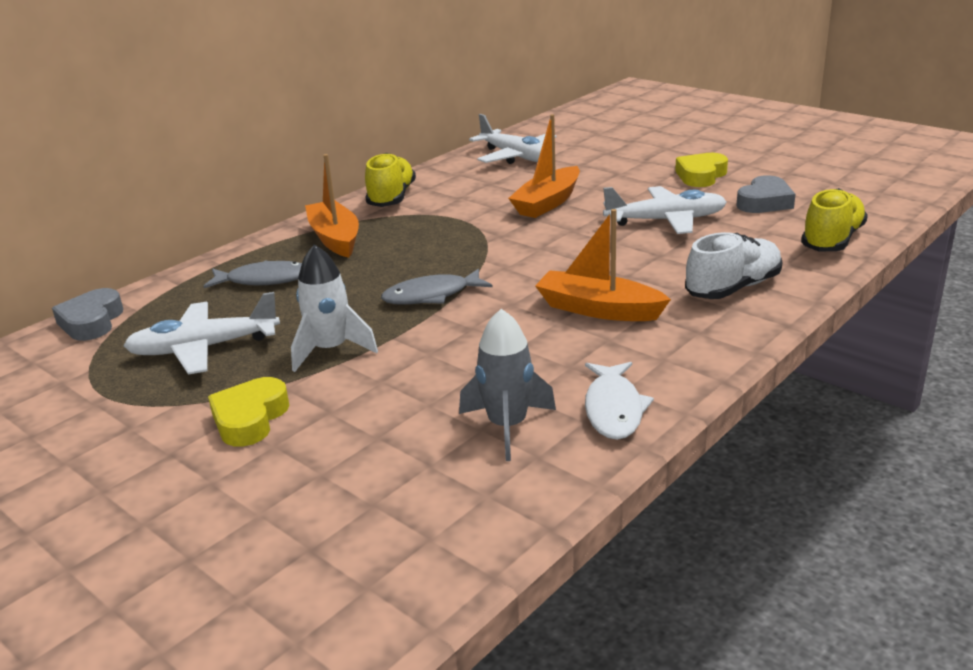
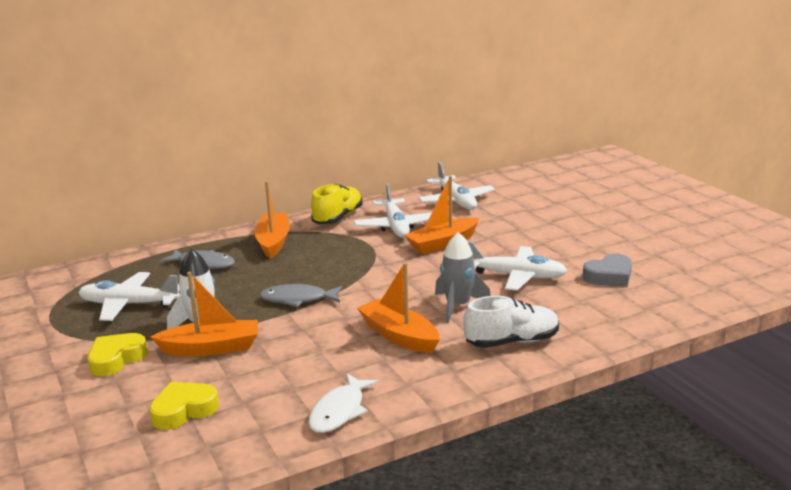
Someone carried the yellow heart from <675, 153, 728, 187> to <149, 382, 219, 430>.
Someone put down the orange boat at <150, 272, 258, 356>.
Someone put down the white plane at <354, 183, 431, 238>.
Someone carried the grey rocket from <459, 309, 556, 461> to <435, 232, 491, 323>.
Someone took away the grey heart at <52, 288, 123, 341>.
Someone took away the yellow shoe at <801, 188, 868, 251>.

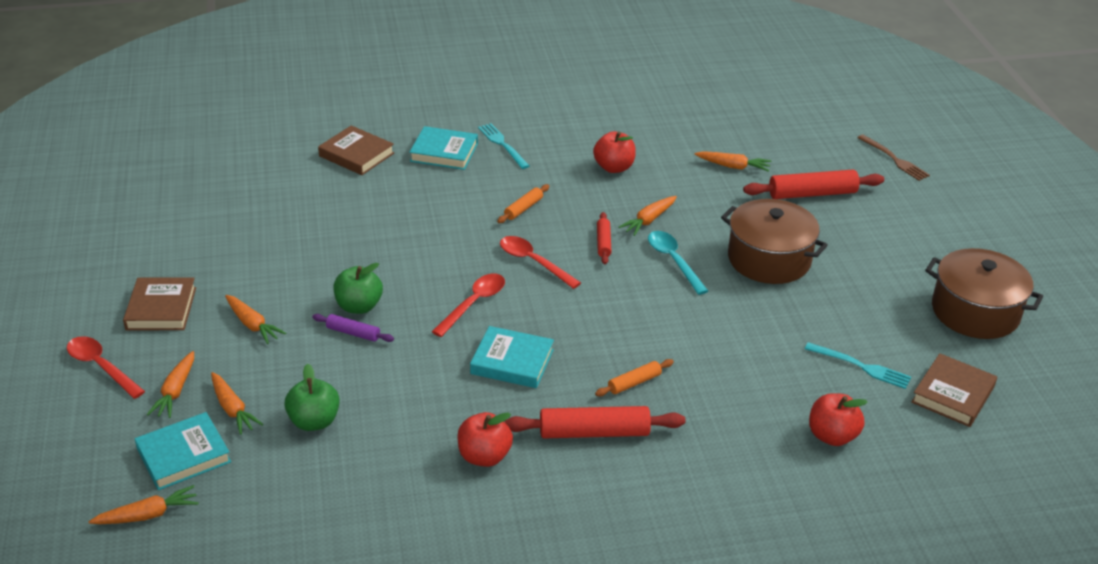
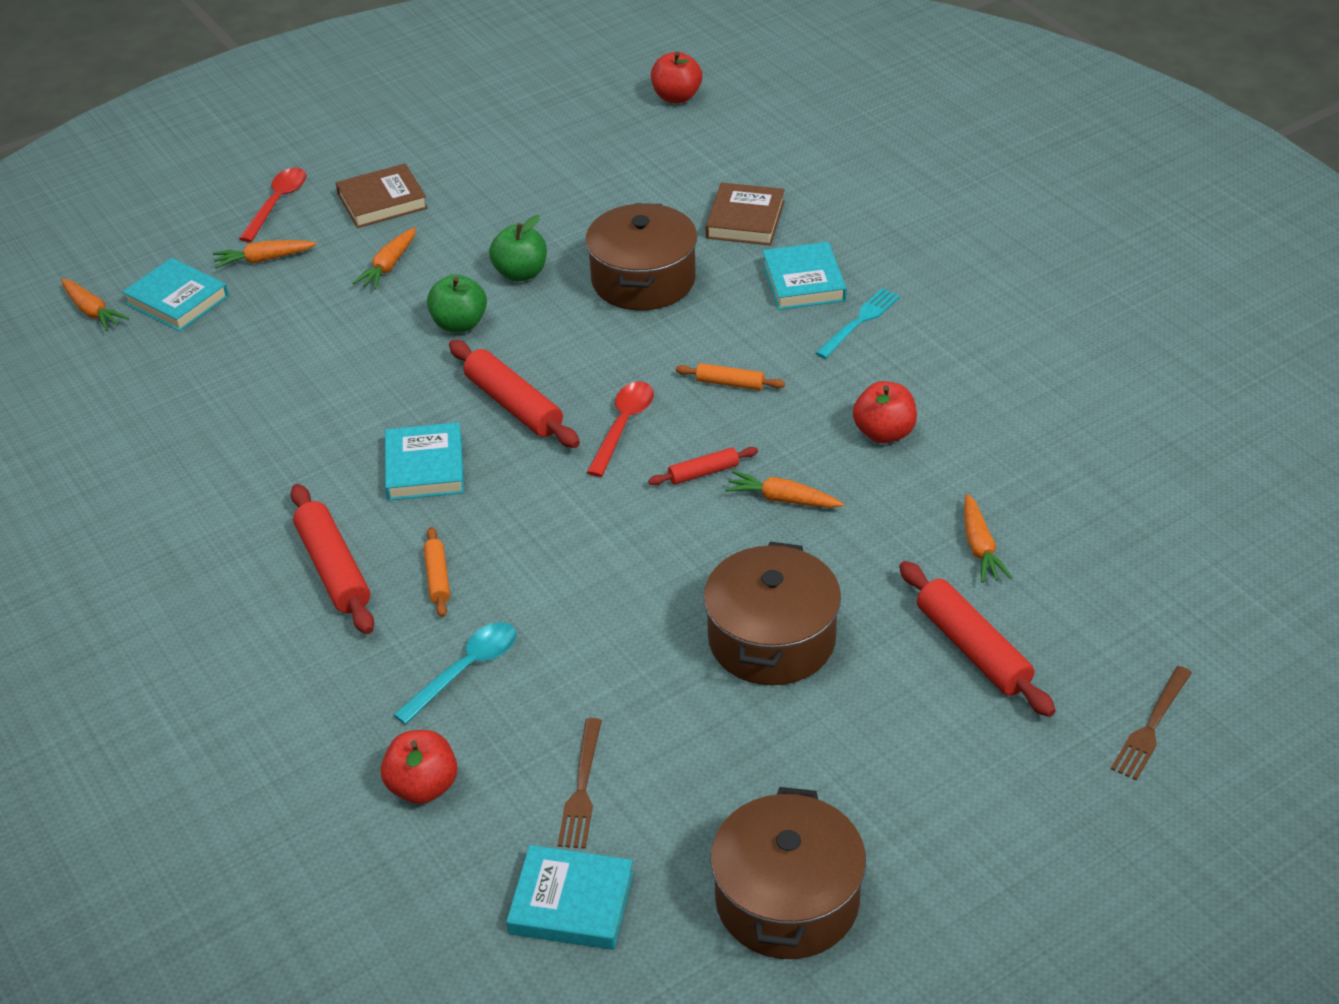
Someone carried the turquoise spoon from <648, 231, 708, 295> to <393, 622, 517, 725>.
Someone rotated the orange rolling pin at <595, 359, 674, 396> by 45 degrees clockwise.
Someone swapped the red spoon at <432, 274, 505, 337> for the red rolling pin at <449, 340, 580, 448>.
Someone carried the green apple from <284, 364, 340, 431> to <489, 215, 547, 282>.
Someone repainted the brown book at <911, 353, 997, 427>, which became the turquoise book at <507, 845, 634, 950>.
Someone repainted the turquoise fork at <805, 342, 911, 389>, which became the brown fork at <558, 718, 602, 849>.
Someone put down the brown pot at <586, 203, 697, 311>.
Someone carried the red apple from <457, 412, 513, 467> to <651, 52, 702, 103>.
Someone took away the orange carrot at <211, 372, 263, 435>.
Someone took away the purple rolling pin at <312, 314, 394, 342>.

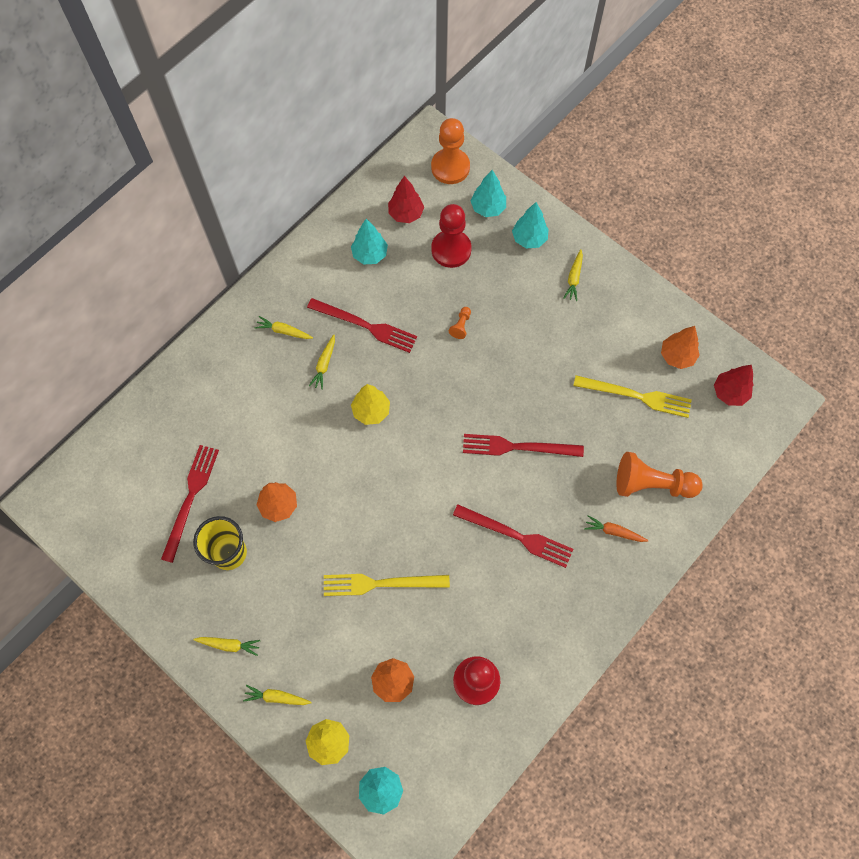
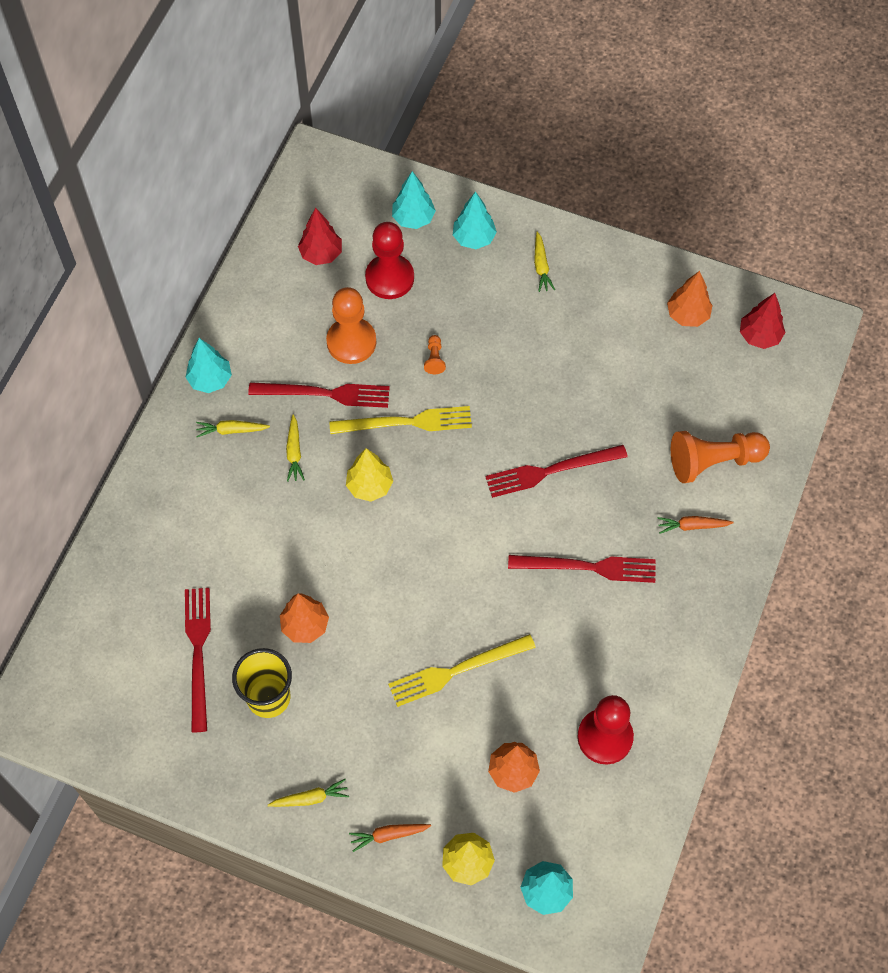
Someone carried the turquoise tree from <351, 219, 388, 265> to <186, 338, 232, 393>.
Someone carried the orange pawn from <431, 118, 470, 184> to <326, 287, 376, 364>.
Someone carried the yellow fork from <573, 375, 692, 418> to <329, 406, 472, 434>.
Someone repainted the yellow carrot at <243, 685, 312, 705>, which became the orange carrot at <349, 824, 431, 852>.

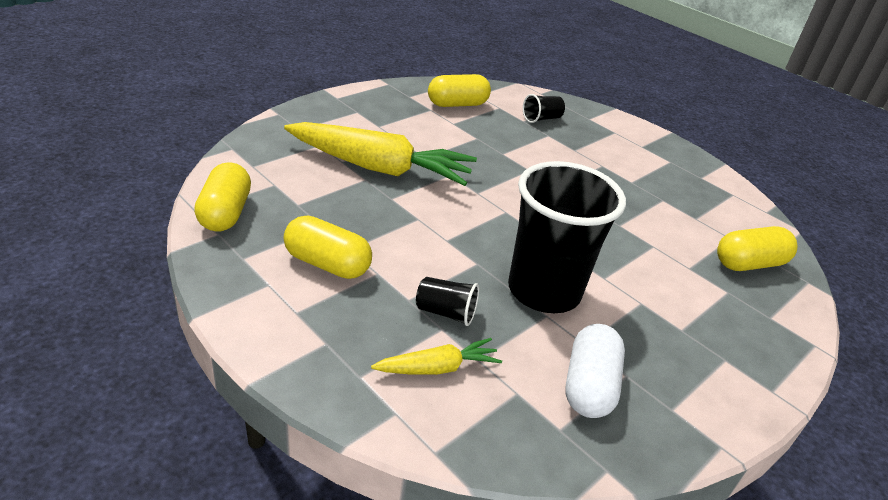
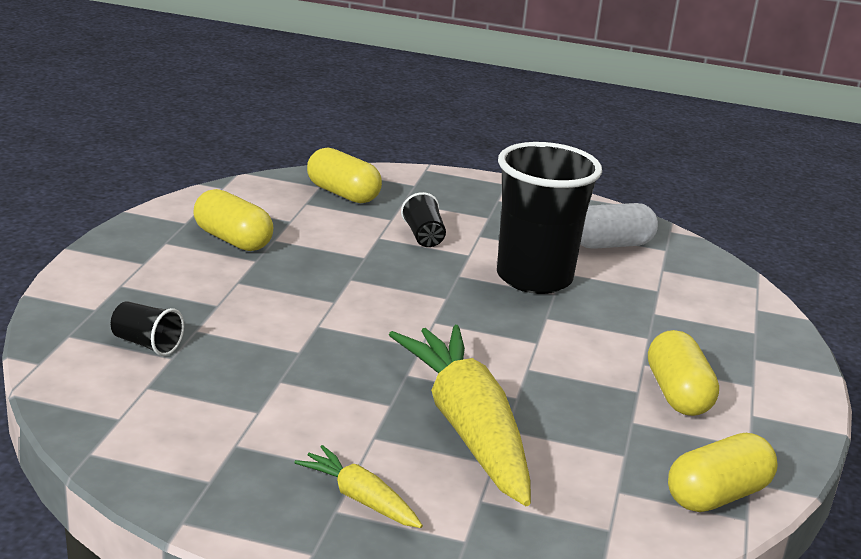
Someone carried the yellow capsule from <428, 74, 491, 107> to <193, 189, 273, 251>.
Someone carried the yellow carrot from <371, 338, 502, 375> to <294, 445, 423, 528>.
Someone carried the black cup from <416, 277, 479, 326> to <401, 192, 446, 247>.

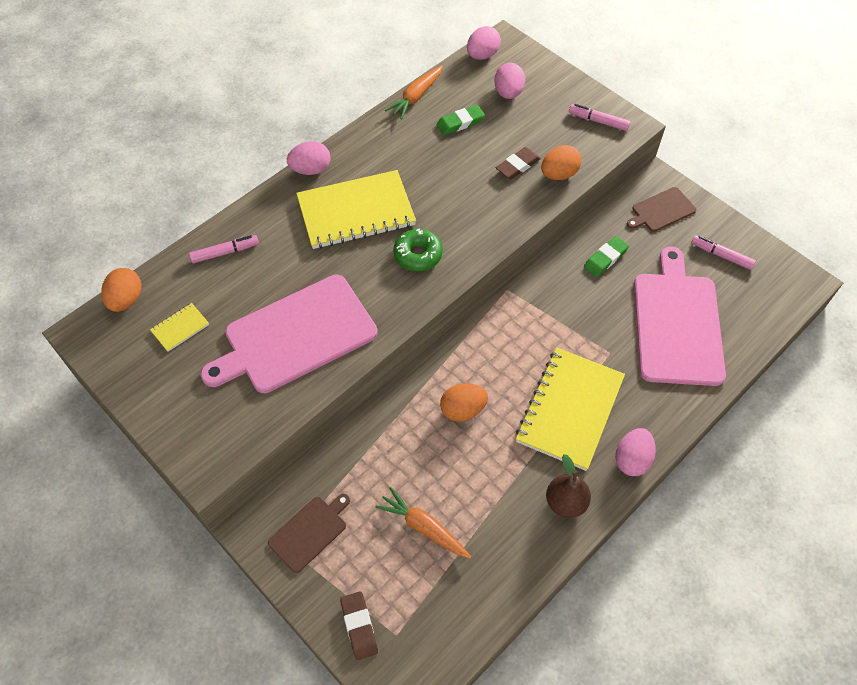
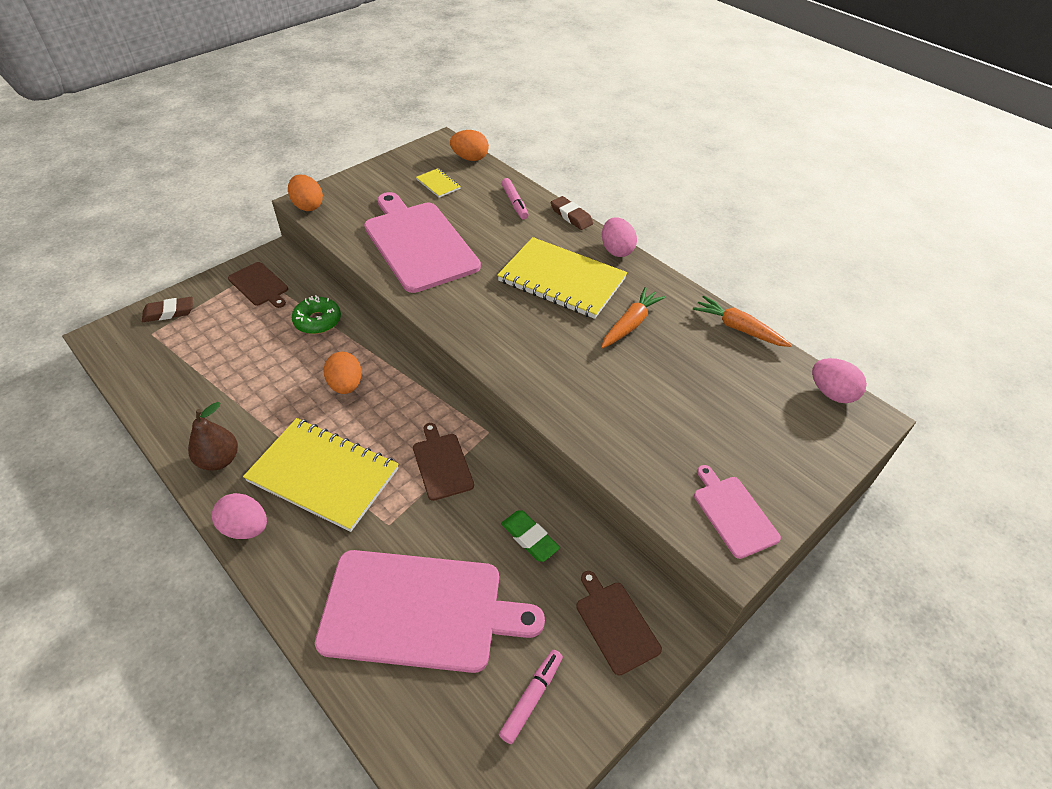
Someone carried the orange egg from <541, 145, 581, 180> to <288, 174, 323, 211>.
Someone carried the green donut from <393, 228, 443, 271> to <292, 295, 341, 334>.
Someone put down the brown cutting board at <413, 423, 474, 501>.
Someone rotated the yellow notebook at <296, 170, 416, 249> by 45 degrees counterclockwise.
Someone carried the brown eraser from <496, 147, 541, 179> to <551, 196, 593, 230>.
Someone carried the orange carrot from <375, 487, 471, 559> to <601, 287, 666, 348>.
Someone swapped the pink marker at <569, 104, 630, 131> for the pink cutting board at <694, 465, 781, 559>.
Someone took away the green eraser at <436, 105, 485, 135>.
Someone took away the pink egg at <494, 63, 525, 99>.

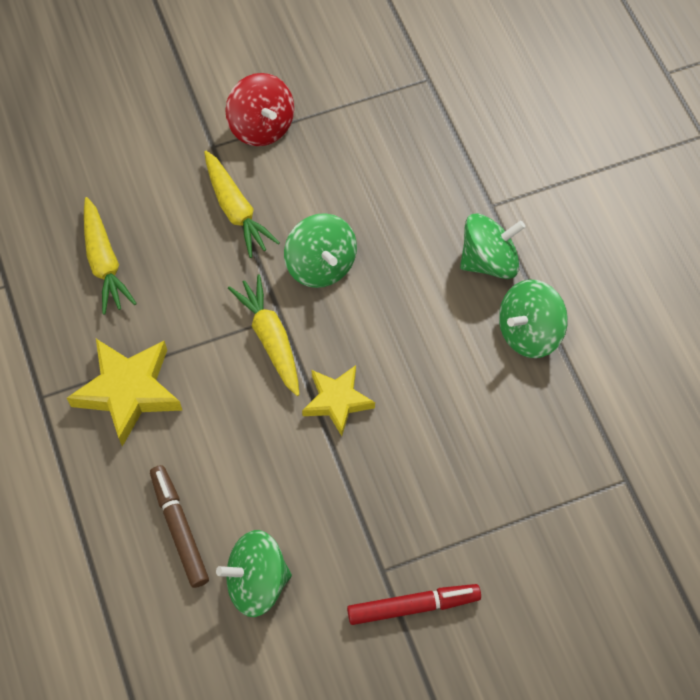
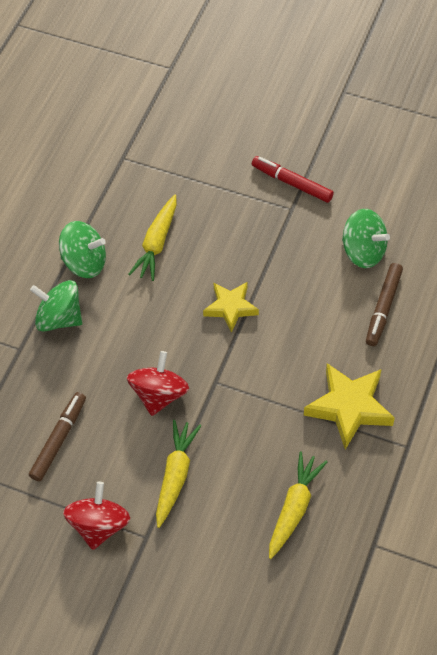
Someone put down the brown marker at <29, 392, 86, 482>.
Someone repainted the green spinning top at <284, 213, 357, 288>, which became the red spinning top at <127, 351, 189, 416>.
Someone carried the yellow carrot from <228, 275, 299, 396> to <129, 195, 177, 281>.

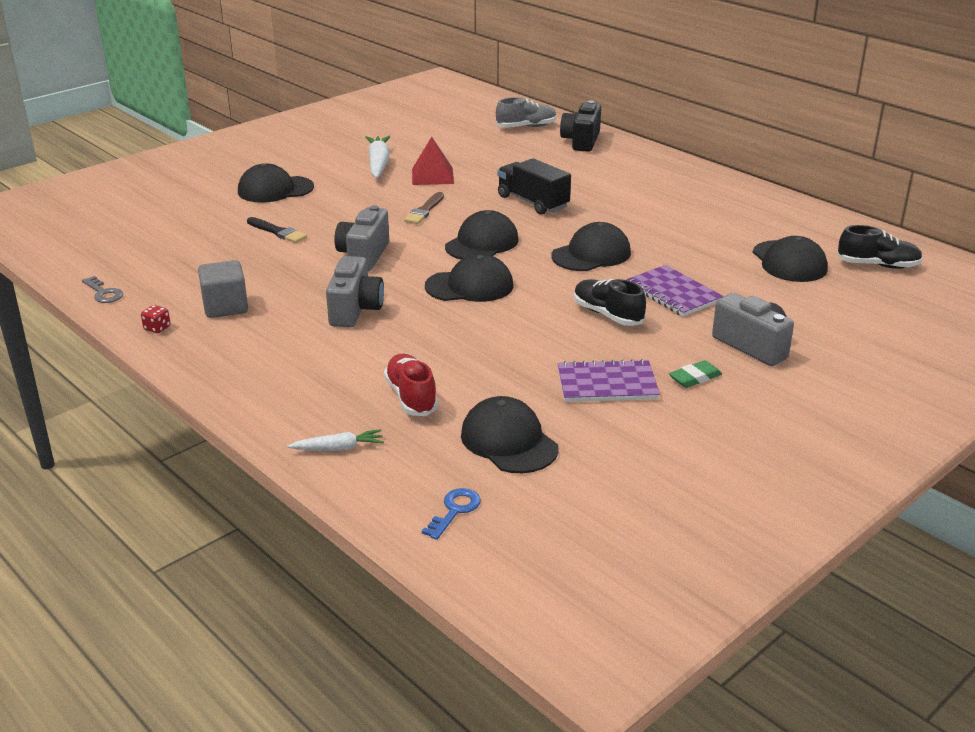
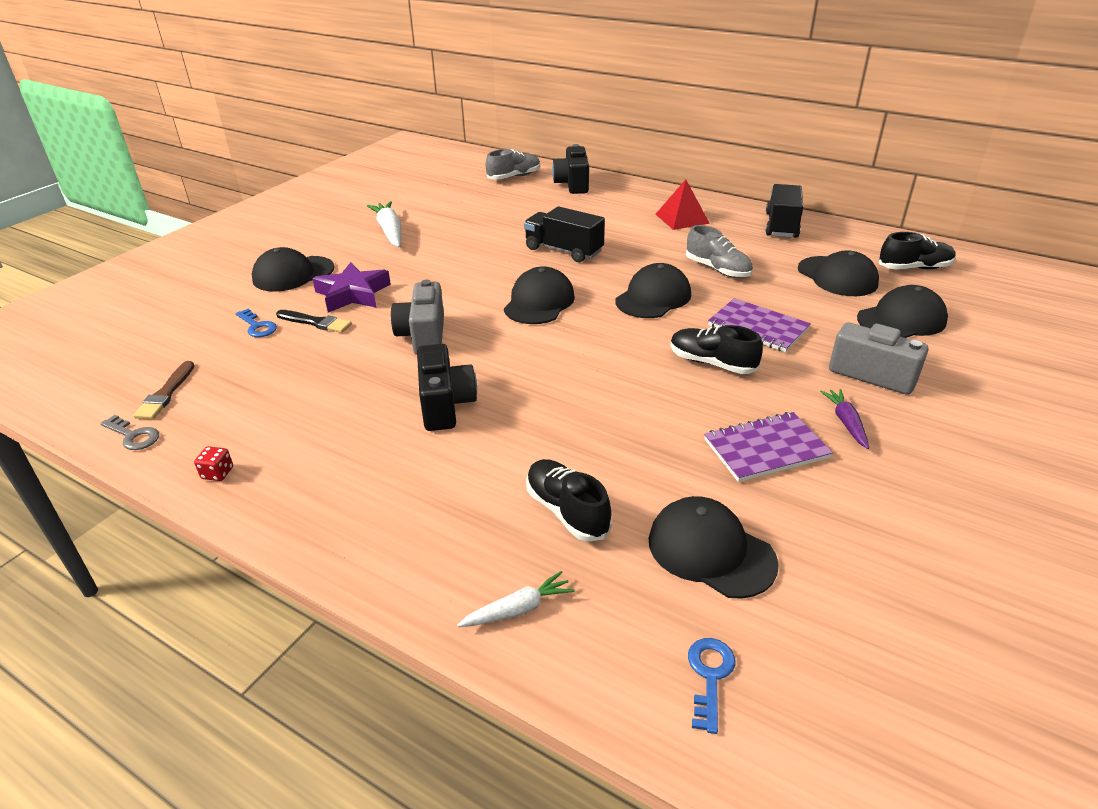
Someone carried the brown brush from <404, 192, 444, 224> to <133, 361, 194, 419>.
Someone put down the blue key at <236, 309, 277, 337>.
Someone put down the purple star at <312, 262, 391, 313>.
Someone repainted the grey camera at <326, 256, 384, 327>, which became the black camera at <417, 344, 477, 431>.
Someone repainted the red shoe at <384, 354, 438, 416>, which became the black shoe at <526, 459, 612, 542>.
Someone carried the red pyramid from <412, 137, 454, 185> to <656, 179, 710, 230>.
Someone put down the grey shoe at <686, 225, 753, 278>.
Someone put down the black truck at <766, 184, 803, 238>.
Someone swapped the green eraser at <669, 360, 722, 388> for the purple carrot at <820, 389, 869, 449>.
Someone carried the black cap from <425, 254, 513, 302> to <857, 285, 948, 338>.
Someone took away the grey cube at <198, 260, 248, 318>.

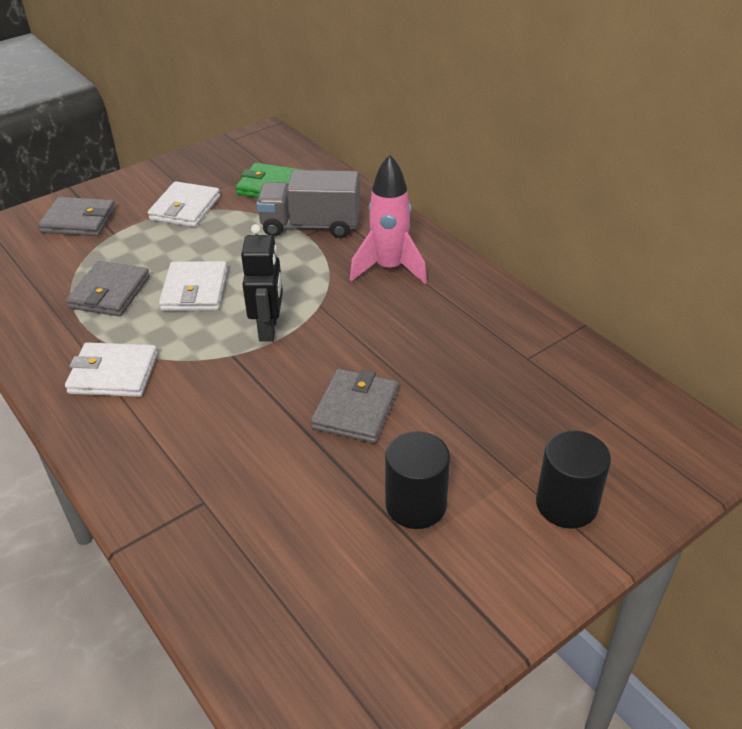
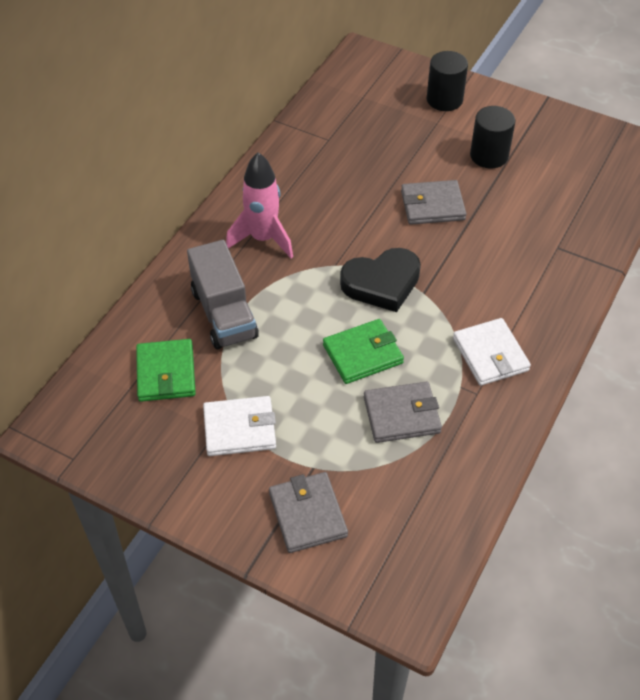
Someone repainted the white wallet at <159, 261, 227, 311>, which became the green wallet at <323, 319, 404, 384>.
Someone swapped the black robot at <241, 224, 283, 342> for the black heart at <340, 248, 421, 312>.

